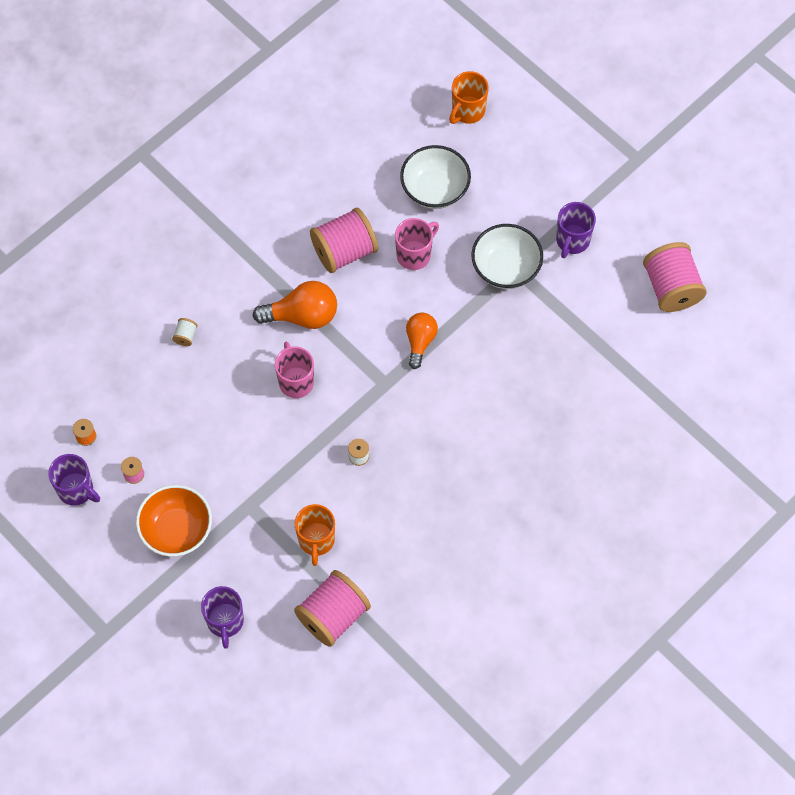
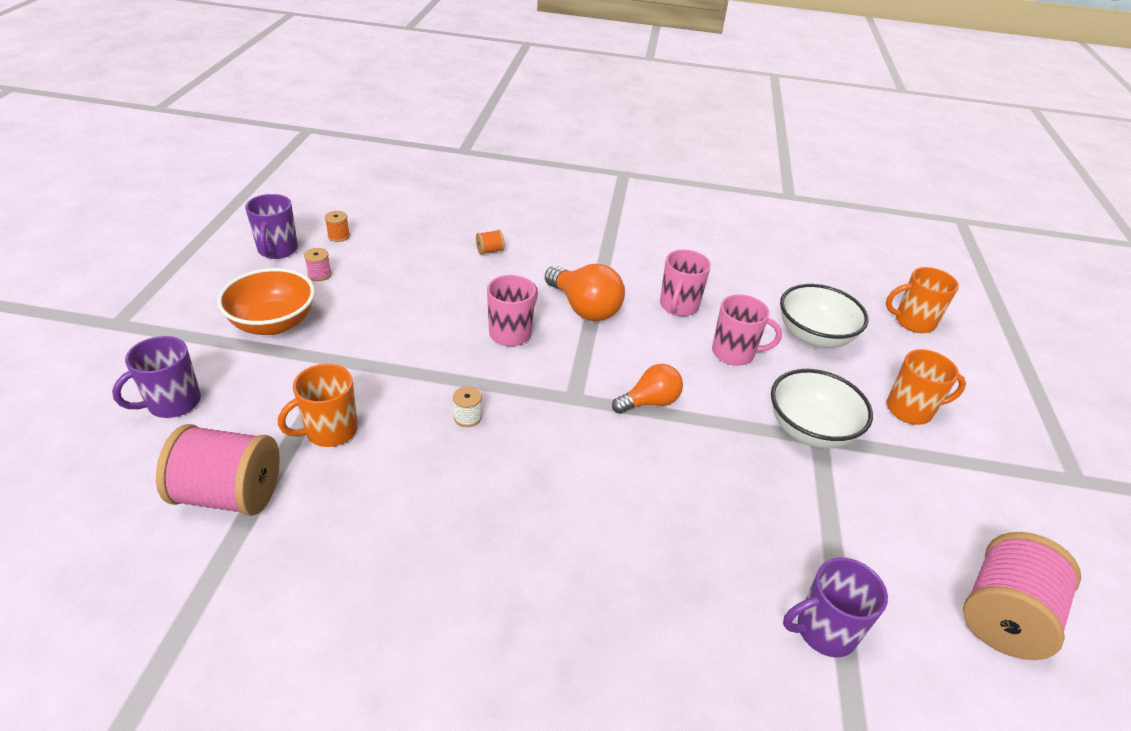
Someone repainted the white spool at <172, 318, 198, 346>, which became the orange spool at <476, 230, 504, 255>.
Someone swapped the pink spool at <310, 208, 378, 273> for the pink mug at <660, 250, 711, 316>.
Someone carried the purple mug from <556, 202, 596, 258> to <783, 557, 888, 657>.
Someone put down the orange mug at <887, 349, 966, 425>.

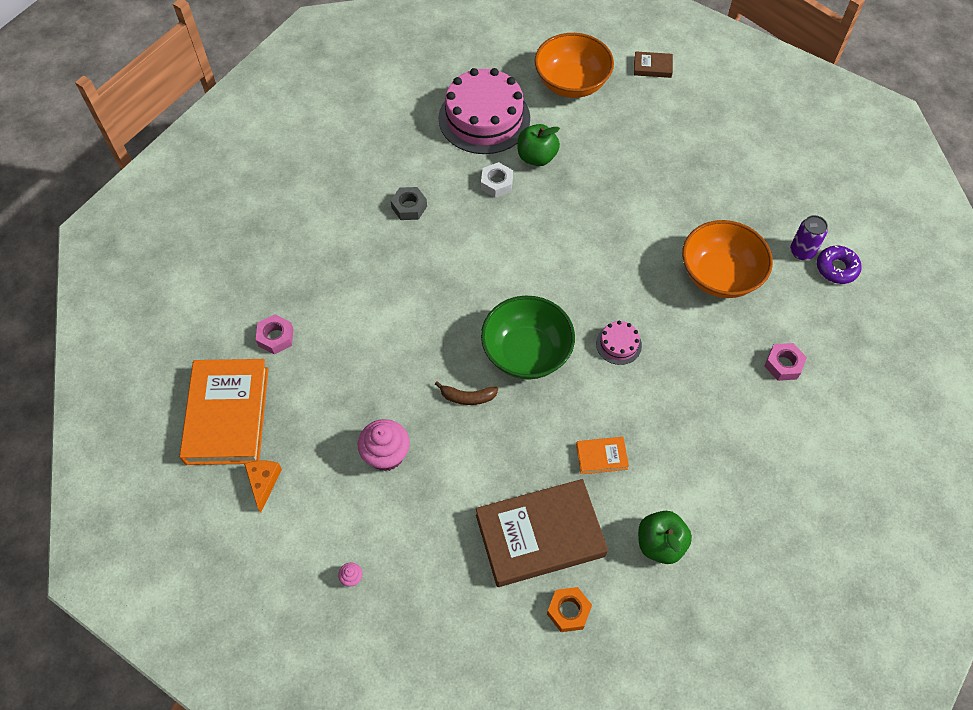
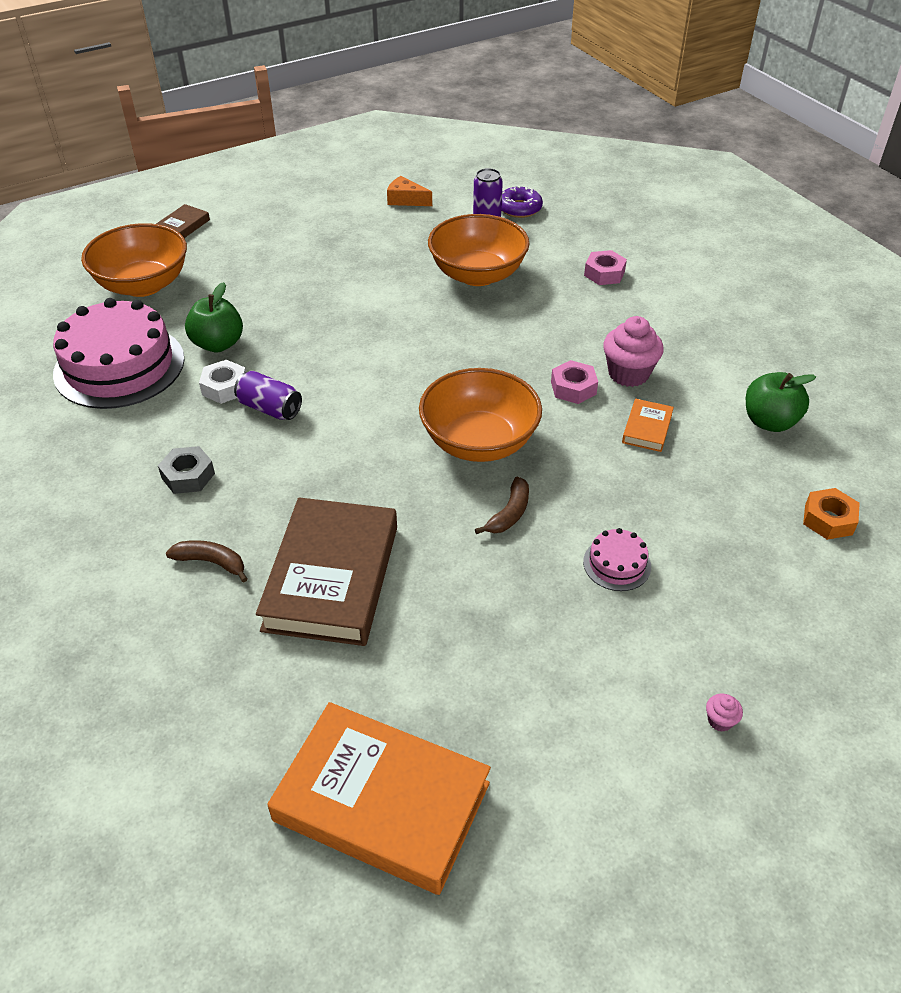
Someone put down the brown banana at <166, 540, 248, 582>.
Someone put down the purple can at <234, 371, 302, 420>.
Someone carried the brown book from <476, 479, 608, 587> to <256, 497, 397, 646>.
Someone carried the orange cheese from <244, 461, 282, 512> to <387, 176, 432, 206>.
Someone repainted the green bowl at <481, 296, 575, 380>, which became the orange bowl at <419, 368, 542, 462>.
Someone carried the pink nut from <256, 314, 293, 355> to <551, 360, 598, 404>.
Someone carried the pink cake from <596, 321, 642, 365> to <583, 528, 651, 591>.
Someone carried the pink cupcake from <358, 419, 410, 471> to <603, 316, 664, 387>.

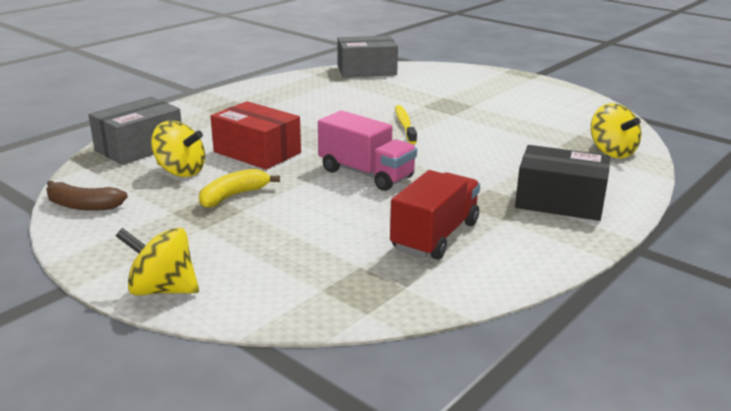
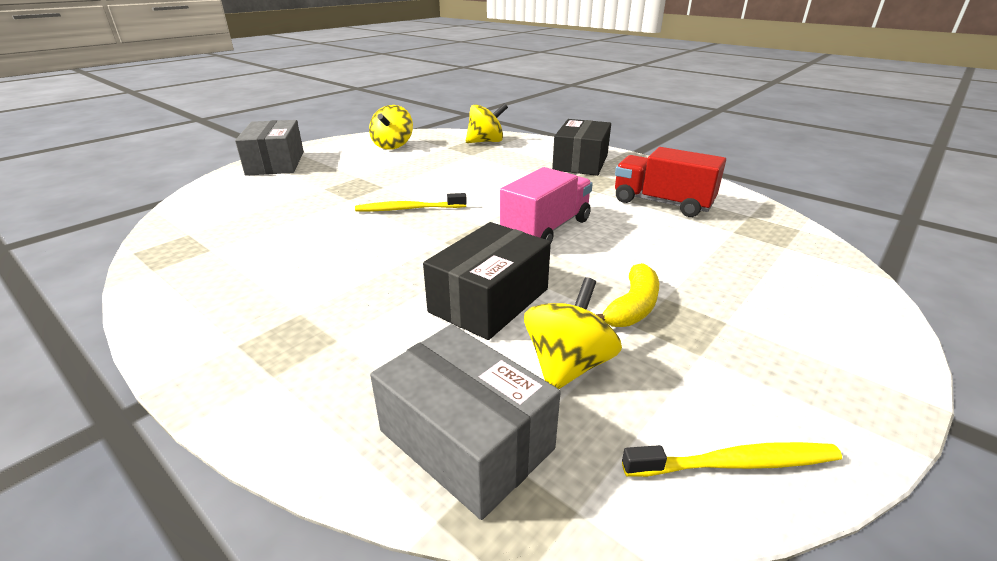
Someone carried the grey box from <337, 35, 398, 78> to <235, 120, 304, 176>.
Someone carried the yellow spinning top from <116, 228, 199, 296> to <369, 105, 413, 150>.
Someone repainted the red box at <210, 101, 301, 170>, which became the black box at <423, 222, 551, 340>.
Someone rotated the yellow banana at <199, 169, 280, 208> by 105 degrees counterclockwise.
Someone swapped the brown banana at <46, 180, 128, 211> for the yellow toothbrush at <622, 442, 842, 477>.

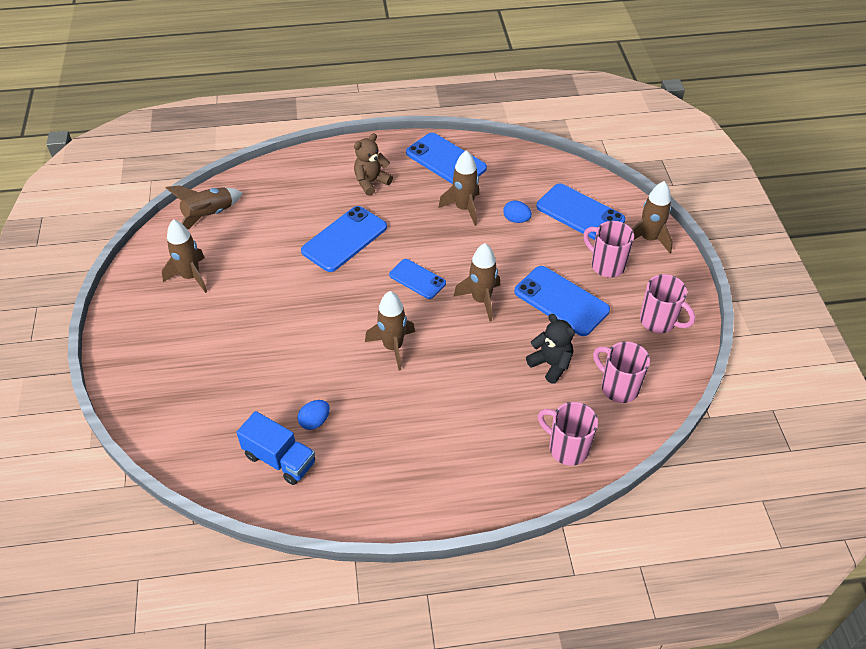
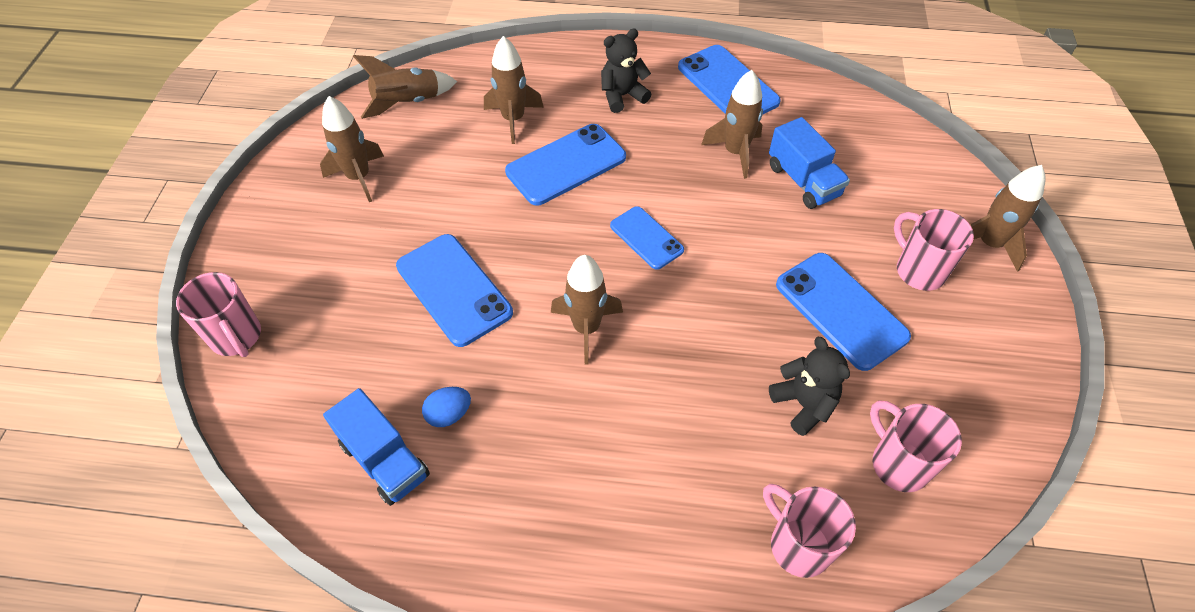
Someone carried the pink mug from <640, 274, 695, 333> to <176, 272, 261, 357>.
Someone carried the blue phone from <536, 183, 625, 240> to <396, 234, 513, 347>.
Someone carried the brown rocket from <453, 243, 500, 321> to <484, 36, 544, 144>.
Someone repainted the brown teddy bear at <354, 133, 393, 196>, which became the black teddy bear at <601, 29, 652, 113>.
Someone swapped the blue egg at <503, 201, 532, 223> for the blue truck at <769, 117, 850, 209>.

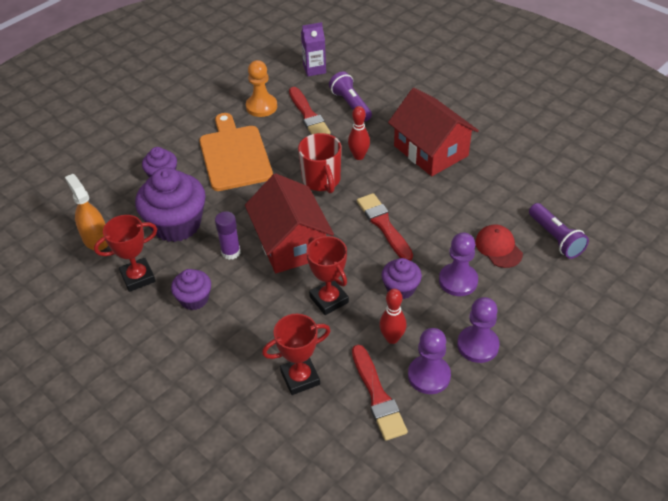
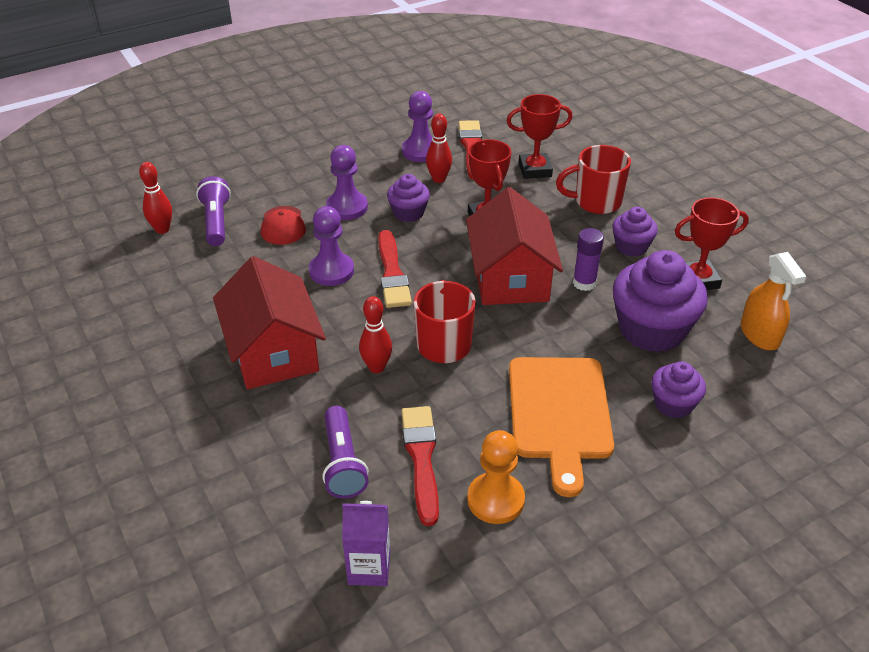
Someone put down the red bowling pin at <139, 162, 172, 234>.
Someone carried the purple pawn from <457, 297, 500, 363> to <309, 206, 354, 286>.
Someone put down the red mug at <556, 145, 631, 214>.

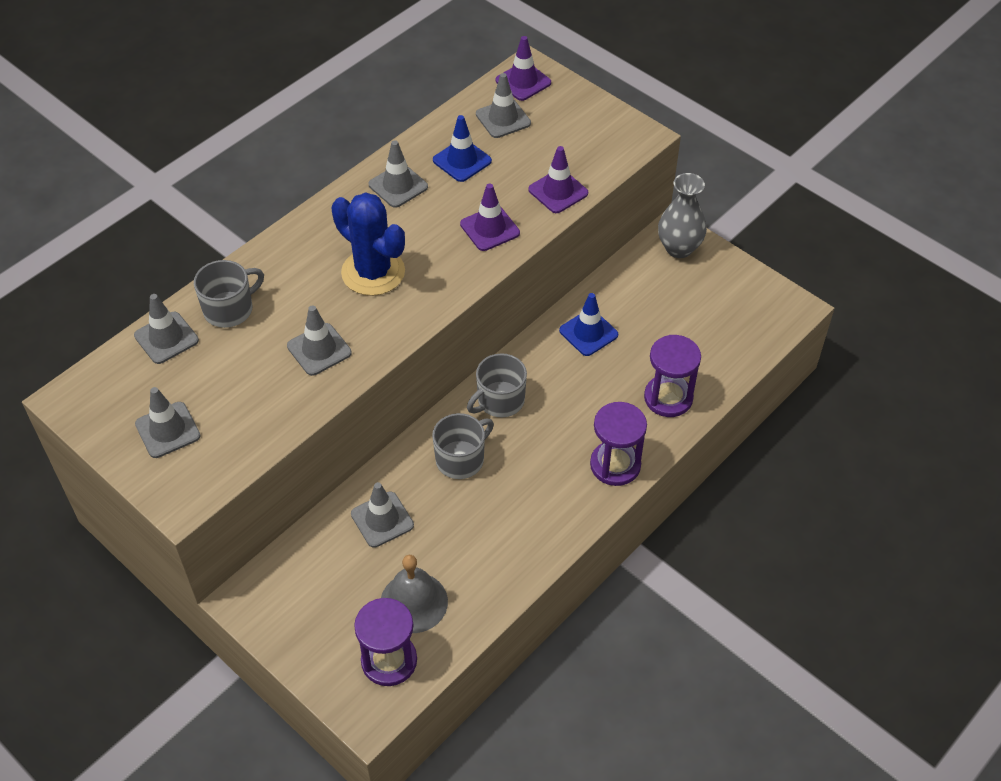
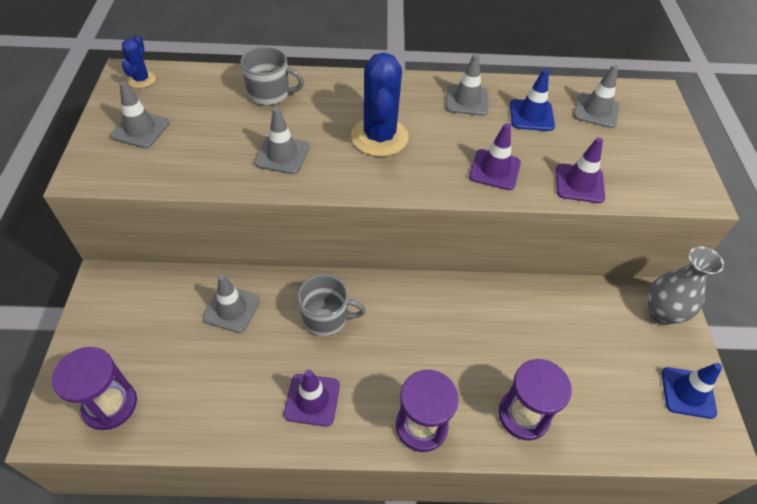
Someone put down the blue cactus at <122, 35, 156, 88>.
Someone carried the purple traffic cone from <495, 36, 551, 101> to <284, 370, 340, 427>.
Someone carried the blue traffic cone from <559, 293, 618, 356> to <662, 363, 722, 419>.
Someone took away the grey traffic cone at <134, 294, 199, 364>.
Someone took away the grey bell at <381, 555, 448, 633>.
Someone took away the grey mug at <467, 353, 527, 417>.

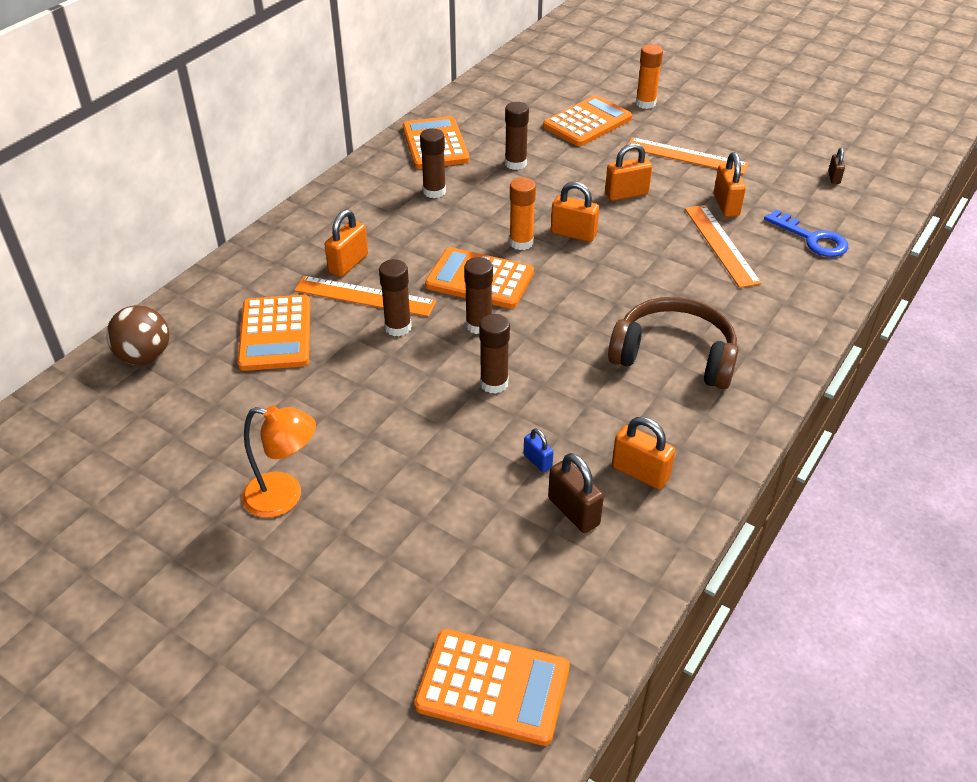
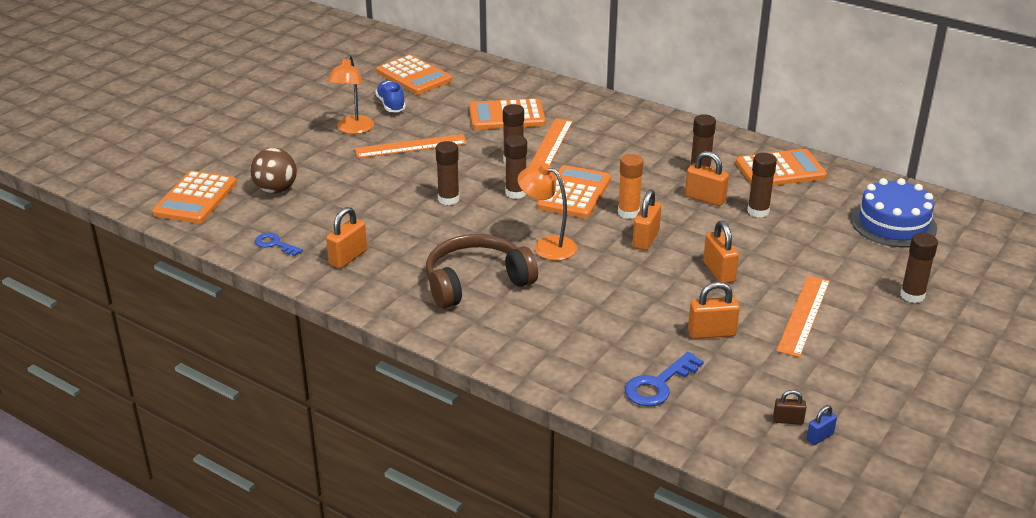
Someone carried the brown ball from <106, 305, 169, 365> to <250, 148, 297, 194>.
Someone put down the blue key at <255, 233, 303, 256>.
Someone carried the orange ruler from <685, 205, 762, 288> to <355, 134, 467, 158>.
Someone put down the blue shoe at <375, 81, 406, 112>.
Someone carried the orange calculator from <543, 95, 632, 146> to <376, 54, 452, 95>.
Someone rotated the brown headphones at <608, 297, 739, 389> by 135 degrees counterclockwise.
Someone put down the orange lamp at <517, 163, 577, 260>.
Someone carried the orange padlock from <324, 209, 368, 277> to <685, 151, 729, 206>.
Someone carried the blue padlock from <524, 428, 554, 473> to <807, 405, 837, 445>.
Someone put down the blue cake at <851, 178, 937, 247>.
Someone repainted the orange glue stick at <635, 44, 663, 109>, which became the brown glue stick at <900, 233, 938, 303>.
Someone took away the brown padlock at <548, 453, 604, 533>.

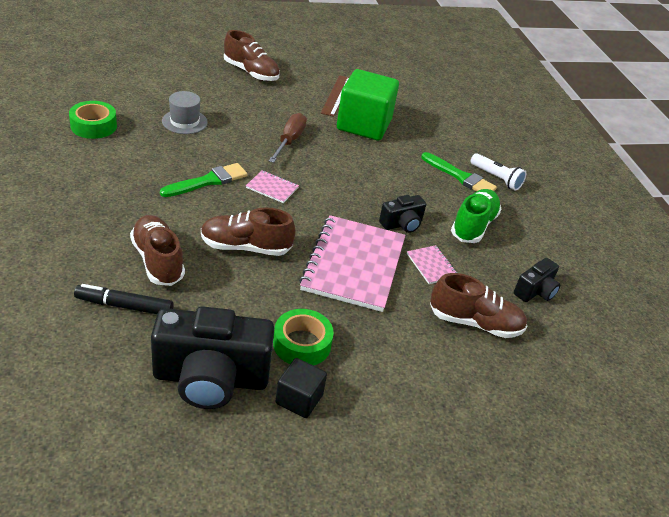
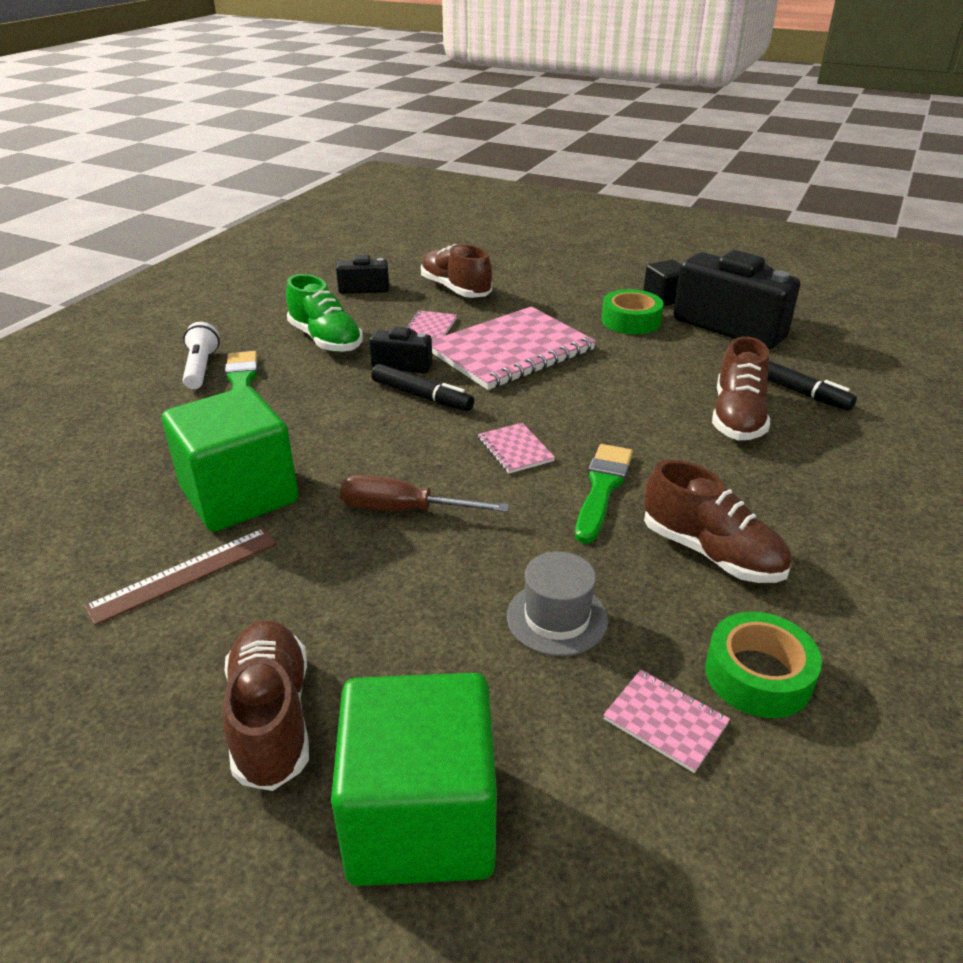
Someone rotated the green shoe at <451, 189, 501, 243> by 105 degrees counterclockwise.
Someone put down the green cube at <331, 673, 497, 886>.
Someone rotated the brown screwdriver at <269, 113, 307, 163> by 45 degrees clockwise.
Someone put down the black marker at <371, 364, 474, 411>.
Someone rotated the green brush at <160, 163, 248, 197> by 105 degrees clockwise.
Someone put down the pink notebook at <603, 670, 730, 773>.
Someone carried the brown shoe from <201, 208, 296, 256> to <644, 460, 792, 583>.

